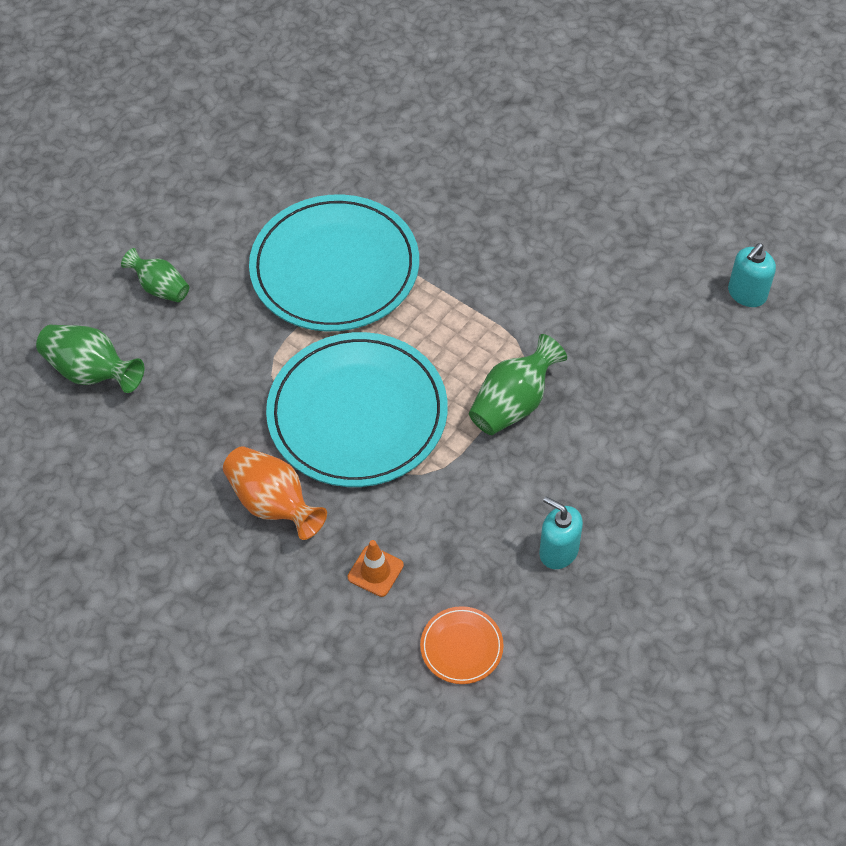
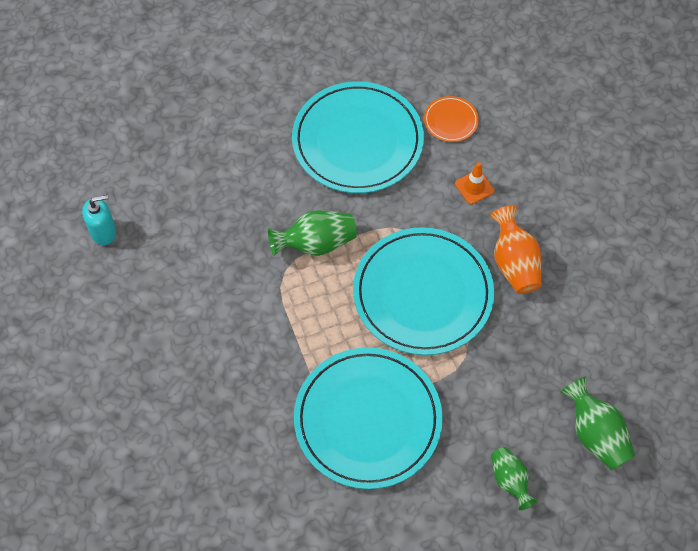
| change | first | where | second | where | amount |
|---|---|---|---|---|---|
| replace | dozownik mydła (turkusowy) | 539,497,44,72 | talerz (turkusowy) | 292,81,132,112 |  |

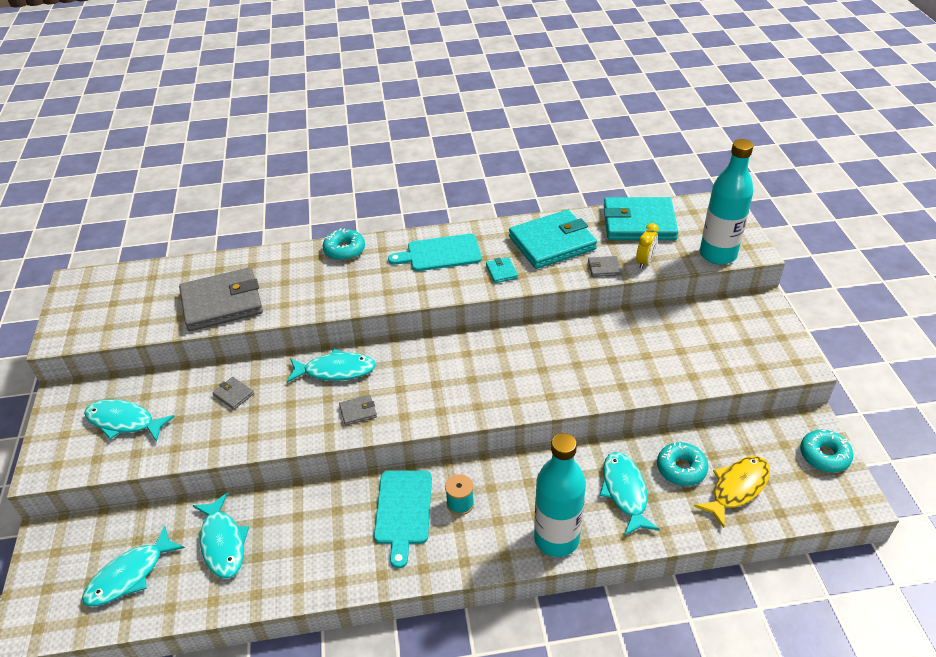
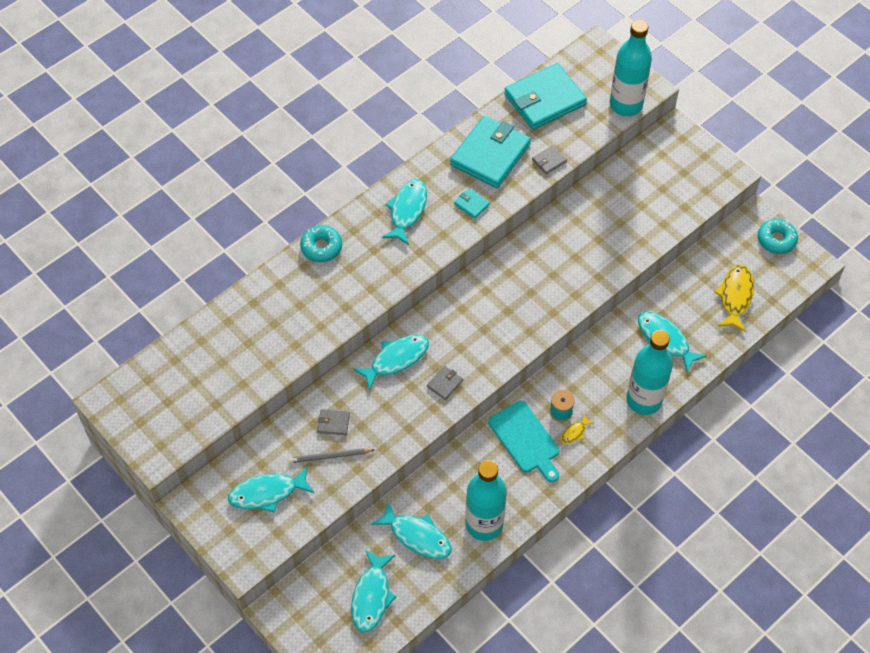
| change | first | where | second | where | amount |
|---|---|---|---|---|---|
| delete | budzik (żółty) | 636,223,23,46 |  |  |  |
| replace | deska do krojenia (turkusowy) | 388,234,94,37 | ryba (turkusowy) | 382,179,45,66 |  |
| delete | portfel (szary) | 179,267,84,64 |  |  |  |
| delete | donut (turkusowy) | 657,442,51,44 |  |  |  |
| insert |  |  | ryba (żółty) | 561,414,33,30 |  |
| insert |  |  | ołówek (szary) | 289,448,85,15 |  |
| insert |  |  | butelka (turkusowy) | 466,460,41,81 |  |

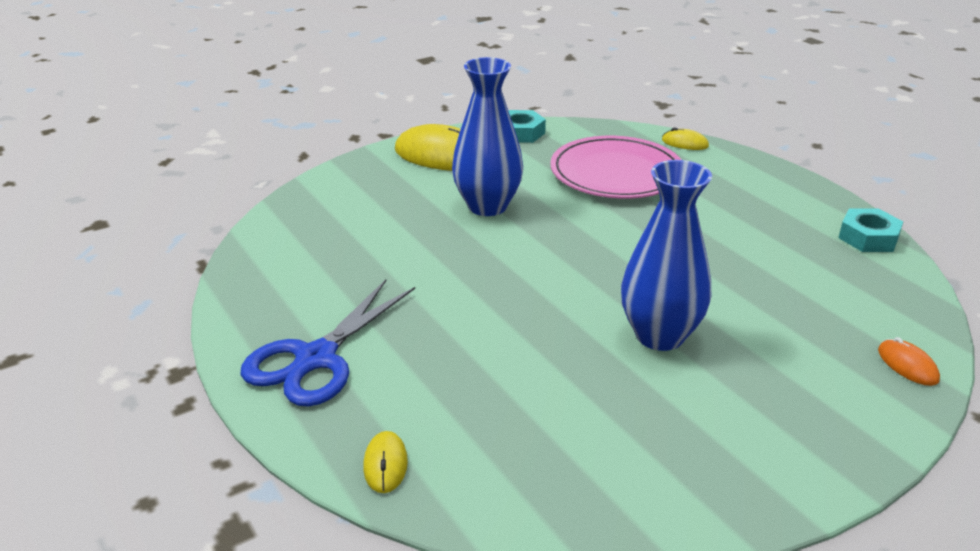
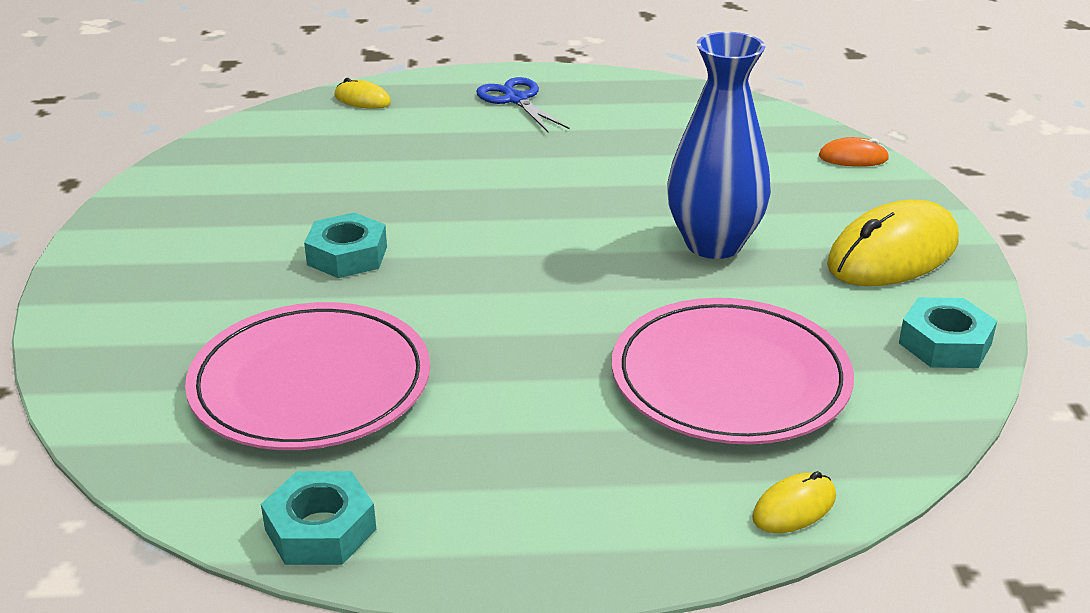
| change | first | where | second | where | amount |
|---|---|---|---|---|---|
| replace | wazon (niebieski) | 621,160,91,191 | nakrętka (turkusowy) | 304,213,83,65 |  |
| resize | nożyczki (niebieski) | 240,279,175,128 |  | 476,77,94,55 | x0.64 |
| move | myszka (pomarańczowy) | 878,337,62,49 |  | 819,137,70,30 |  |
| insert |  |  | talerz (różowy) | 185,302,245,148 |  |

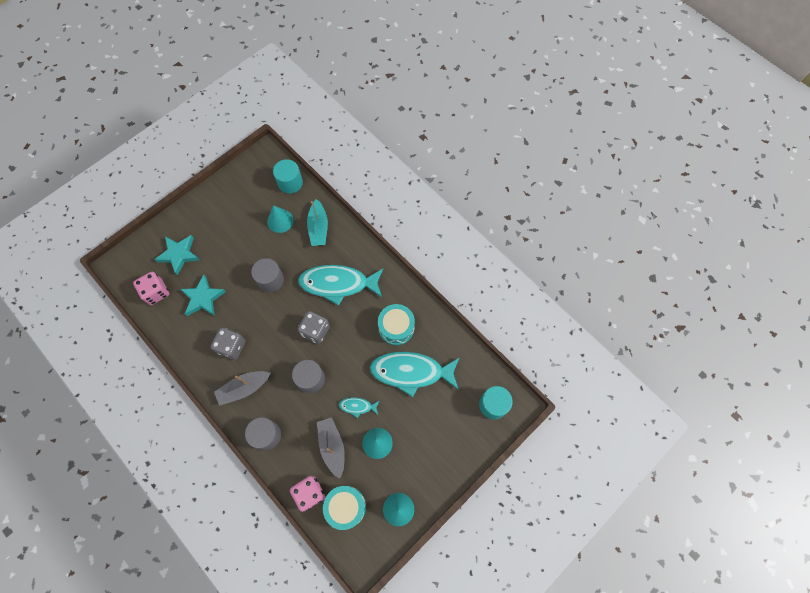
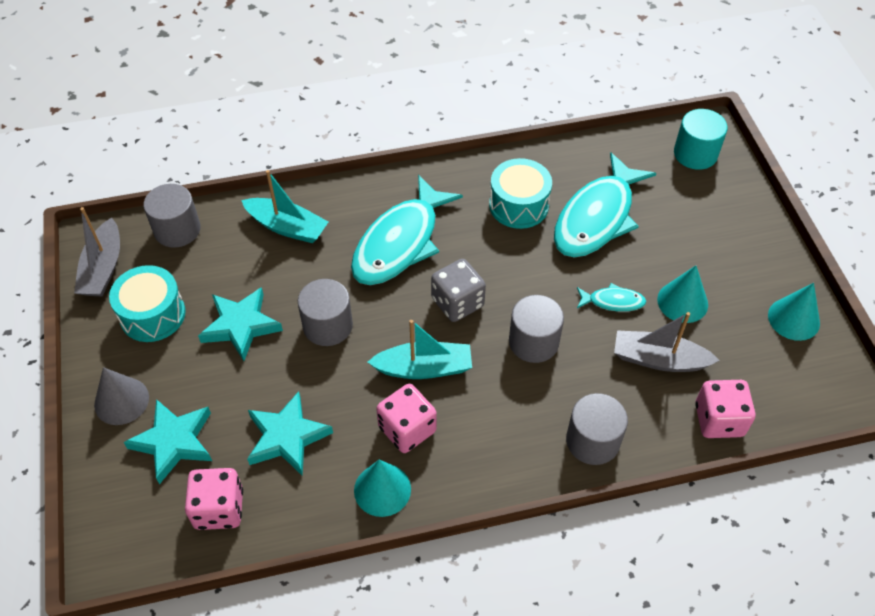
| change | first | where | second | where | amount |
|---|---|---|---|---|---|
| recolor | walec (turkusowy) | 273,159,30,35 | walec (szary) | 144,184,57,64 |  |
| move | stożek (turkusowy) | 267,205,27,28 |  | 354,460,57,57 |  |
| recolor | kostka do gry (szary) | 210,328,35,32 | kostka do gry (różowy) | 376,384,61,69 |  |
| move | łódka (szary) | 214,371,56,35 |  | 74,207,46,90 |  |
| rotate | ryba (turkusowy) | 339,397,41,21 |  | 577,283,69,29 | 120 degrees counterclockwise |
| move | bęben (turkusowy) | 323,486,43,44 |  | 109,265,77,77 |  |
| insert |  |  | gwiazda (turkusowy) | 198,287,85,74 |  |
| insert |  |  | łódka (turkusowy) | 368,320,104,59 |  |
| insert |  |  | stożek (szary) | 94,367,55,58 |  |

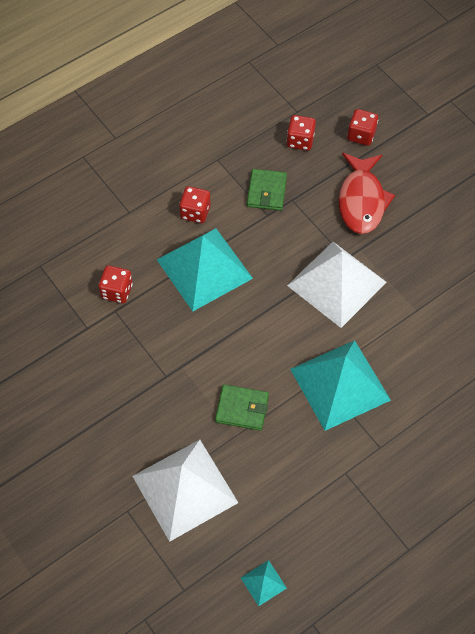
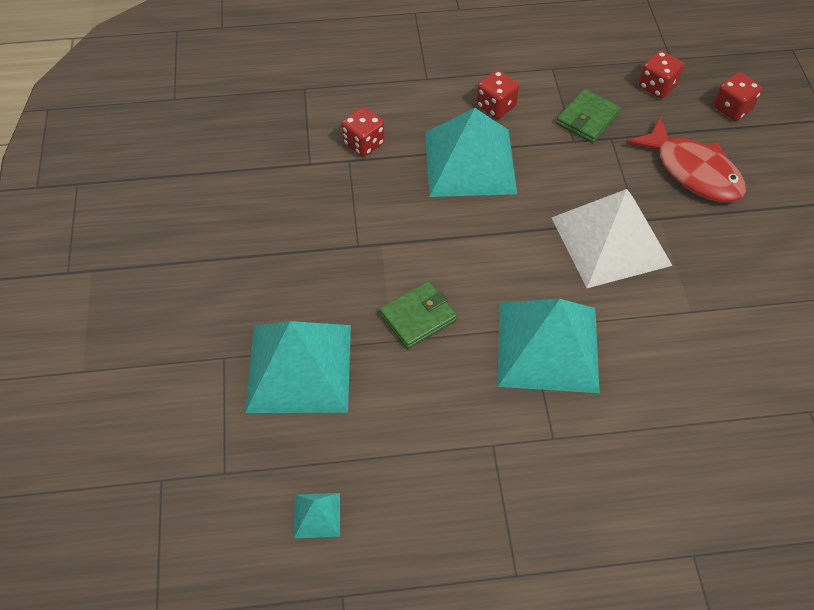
| change | first | where | second | where | amount |
|---|---|---|---|---|---|
| rotate | ryba (czerwony) | 338,153,57,81 |  | 626,117,120,86 | 75 degrees counterclockwise |
| rotate | portfel (zielony) | 215,384,54,47 |  | 379,281,78,68 | 75 degrees counterclockwise |
| recolor | piramida (biały) | 132,440,106,102 | piramida (turkusowy) | 245,321,106,92 |  |

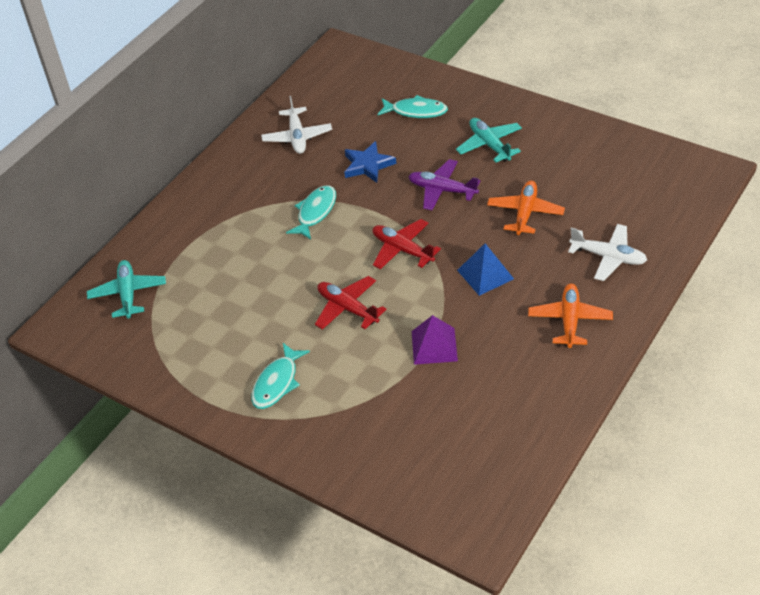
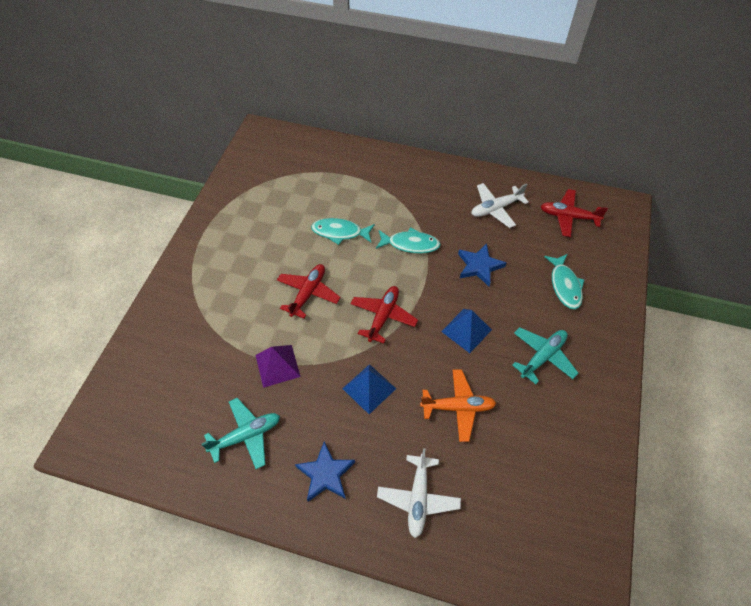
| change | first | where | second | where | amount |
|---|---|---|---|---|---|
| replace | samolot (fioletowy) | 408,159,72,51 | piramida (niebieski) | 441,309,51,44 |  |
| move | samolot (turkusowy) | 87,260,79,58 |  | 202,398,78,71 |  |
| replace | samolot (pomarańczowy) | 528,284,85,64 | gwiazda (niebieski) | 295,441,60,61 |  |
| move | ryba (turkusowy) | 251,343,59,66 |  | 311,218,64,27 |  |
| insert |  |  | samolot (czerwony) | 541,189,67,48 |  |

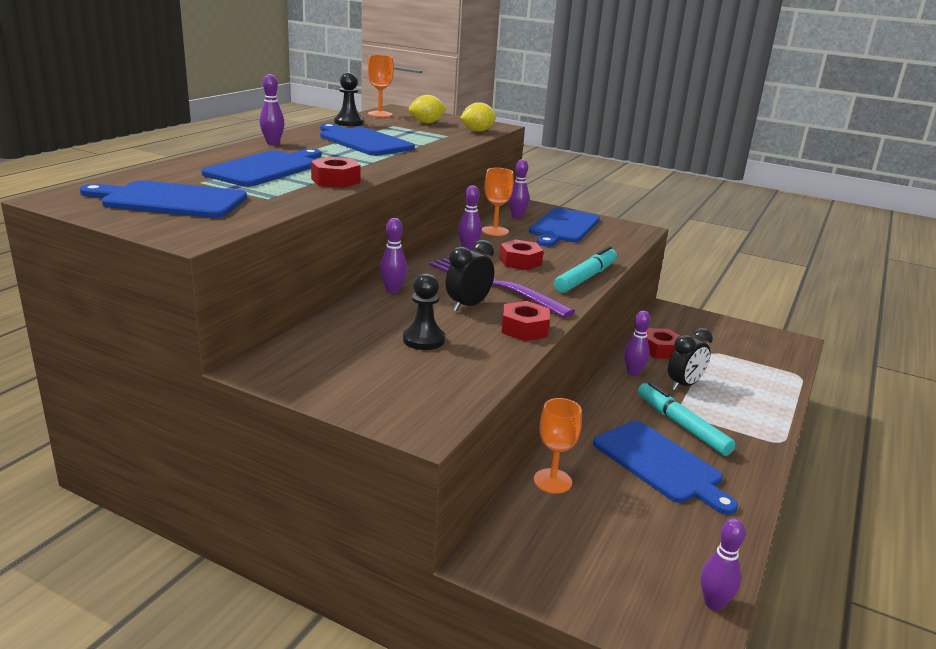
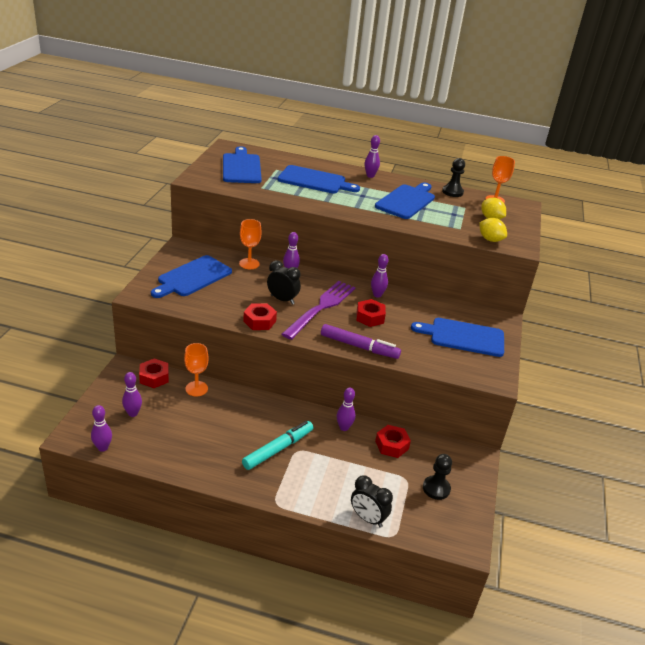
| change | first | where | second | where | amount |
|---|---|---|---|---|---|
| move | nakrętka (czerwony) | 311,157,50,31 |  | 139,358,30,30 |  |
| move | kręgiel (fioletowy) | 508,159,22,60 |  | 122,372,20,45 |  |
| move | kielich (pomarańczowy) | 482,168,32,68 |  | 239,219,22,50 |  |
| recolor | flamaster (turkusowy) | 554,246,63,47 | flamaster (fioletowy) | 321,324,80,35 |  |
| move | pionek (czarny) | 403,273,42,77 |  | 423,454,29,46 |  |
| move | budzik (czarny) | 668,328,45,62 |  | 351,475,42,53 |  |
| move | deska do krojenia (niebieski) | 593,421,145,94 |  | 151,255,81,43 |  |

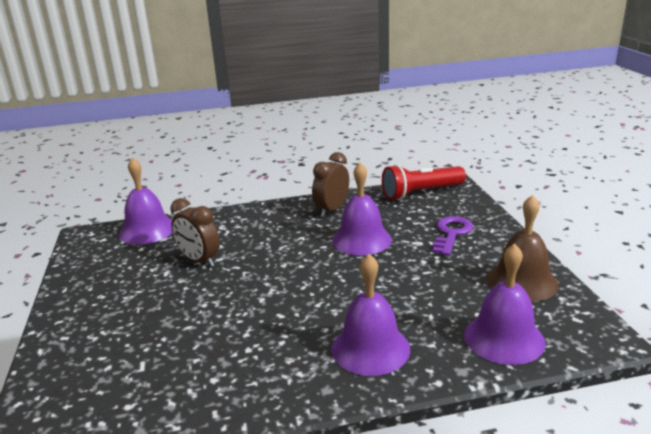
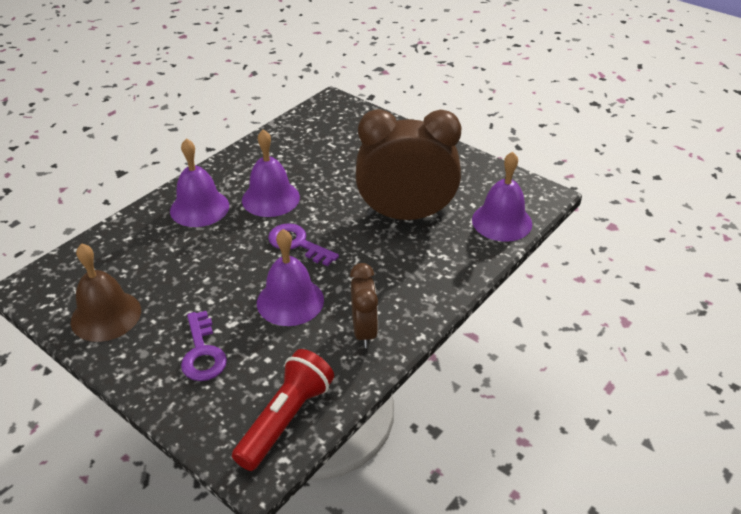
| change | first | where | second | where | amount |
|---|---|---|---|---|---|
| resize | budzik (brązowy) | 170,198,50,69 |  | 356,109,106,111 | x1.91 |
| move | dzwonek (fioletowy) | 464,243,81,122 |  | 242,129,58,88 |  |
| insert |  |  | klucz (fioletowy) | 268,223,71,43 |  |

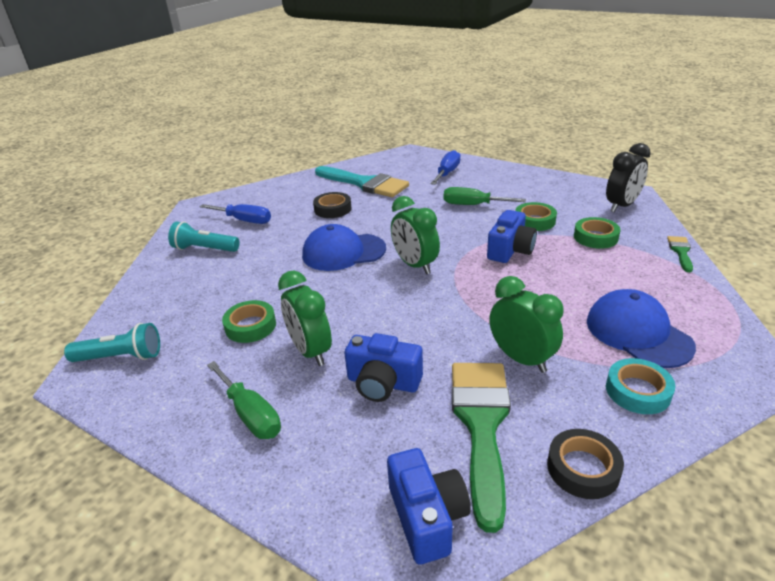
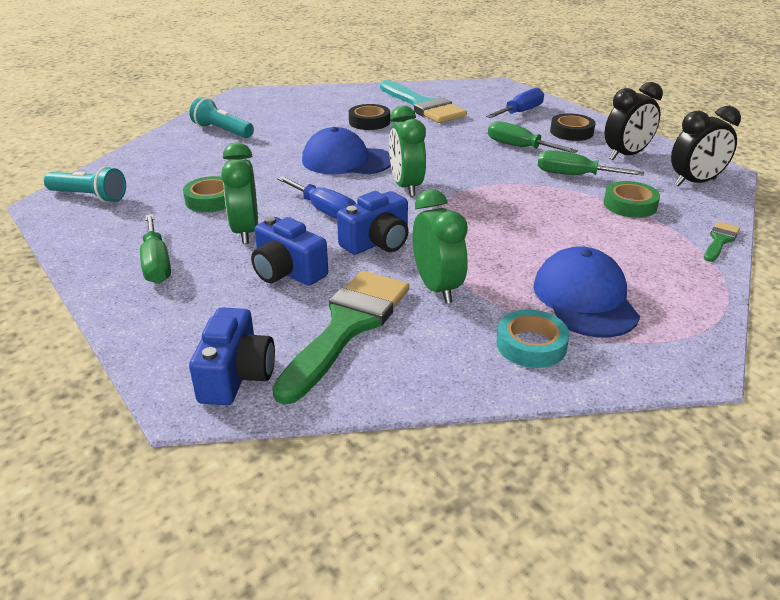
| change | first | where | second | where | amount |
|---|---|---|---|---|---|
| replace | taśma klejąca (zielony) | 515,202,42,29 | śrubokręt (zielony) | 538,150,106,26 |  |
| move | śrubokręt (niebieski) | 200,204,71,20 |  | 277,176,79,43 |  |
| move | aparat fotograficzny (niebieski) | 487,210,50,53 |  | 337,191,72,64 |  |
| move | taśma klejąca (czarny) | 547,429,77,70 |  | 550,113,46,28 |  |
| insert |  |  | budzik (czarny) | 605,82,58,78 |  |

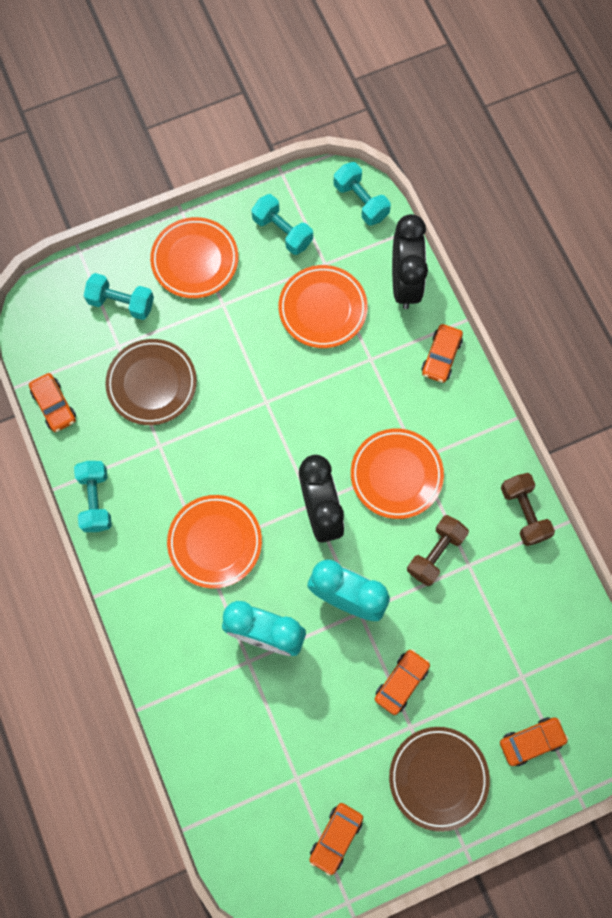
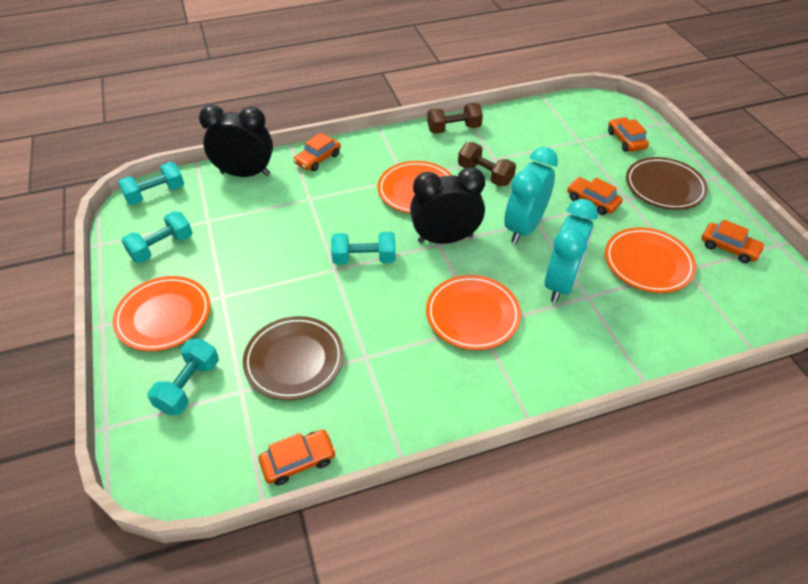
| change | first | where | second | where | amount |
|---|---|---|---|---|---|
| move | talerz (pomarańczowy) | 278,265,90,83 |  | 605,227,91,66 |  |
| rotate | samochód (pomarańczowy) | 421,324,42,59 |  | 293,133,48,38 | 105 degrees clockwise |
| move | hantel (turkusowy) | 74,461,38,71 |  | 331,232,65,33 |  |

